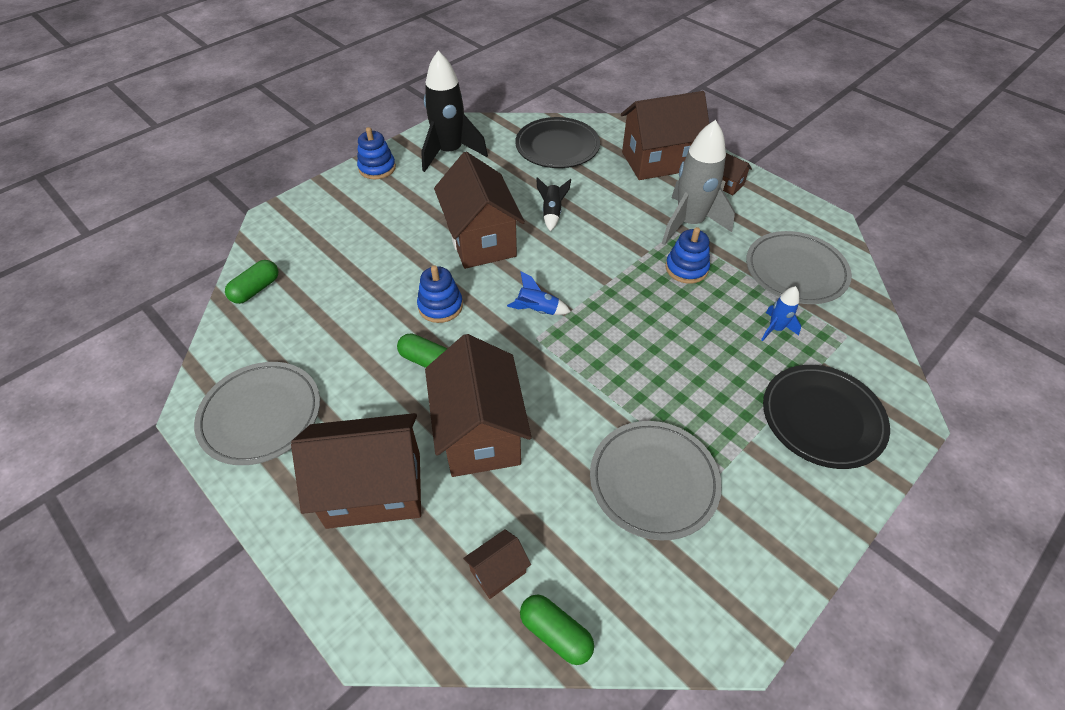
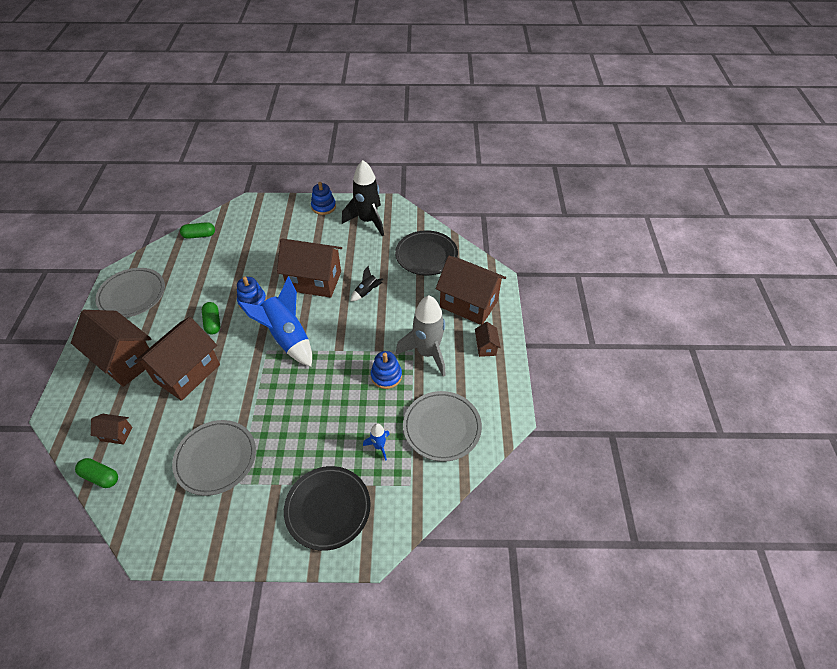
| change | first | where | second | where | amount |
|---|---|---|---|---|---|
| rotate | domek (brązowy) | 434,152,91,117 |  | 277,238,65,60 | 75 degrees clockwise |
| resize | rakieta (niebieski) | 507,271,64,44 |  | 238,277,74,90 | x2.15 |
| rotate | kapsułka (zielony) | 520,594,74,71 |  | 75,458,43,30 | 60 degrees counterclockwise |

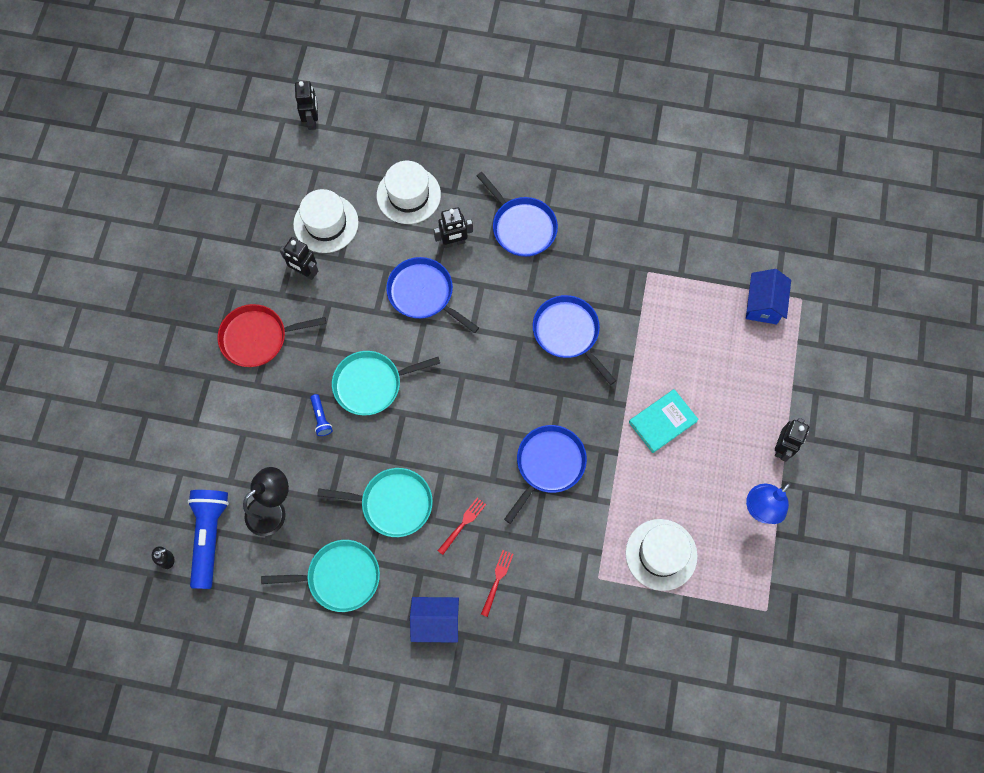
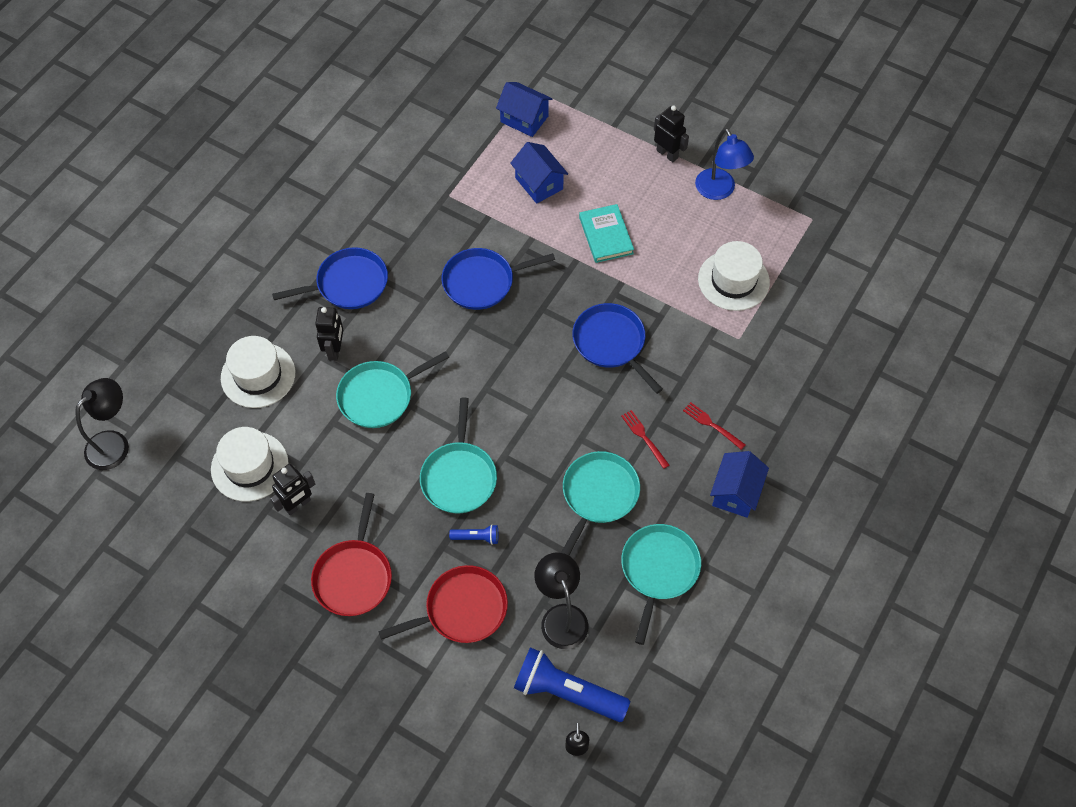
| change | first | where | second | where | amount |
|---|---|---|---|---|---|
| replace | robot (czarny) | 295,81,23,49 | lampka (czarny) | 75,378,54,92 |  |
| recolor | patelnia (niebieski) | 386,257,93,76 | patelnia (turkusowy) | 336,351,113,77 |  |
| insert |  |  | domek (niebieski) | 510,142,58,62 |  |
| insert |  |  | patelnia (czerwony) | 378,565,130,78 |  |

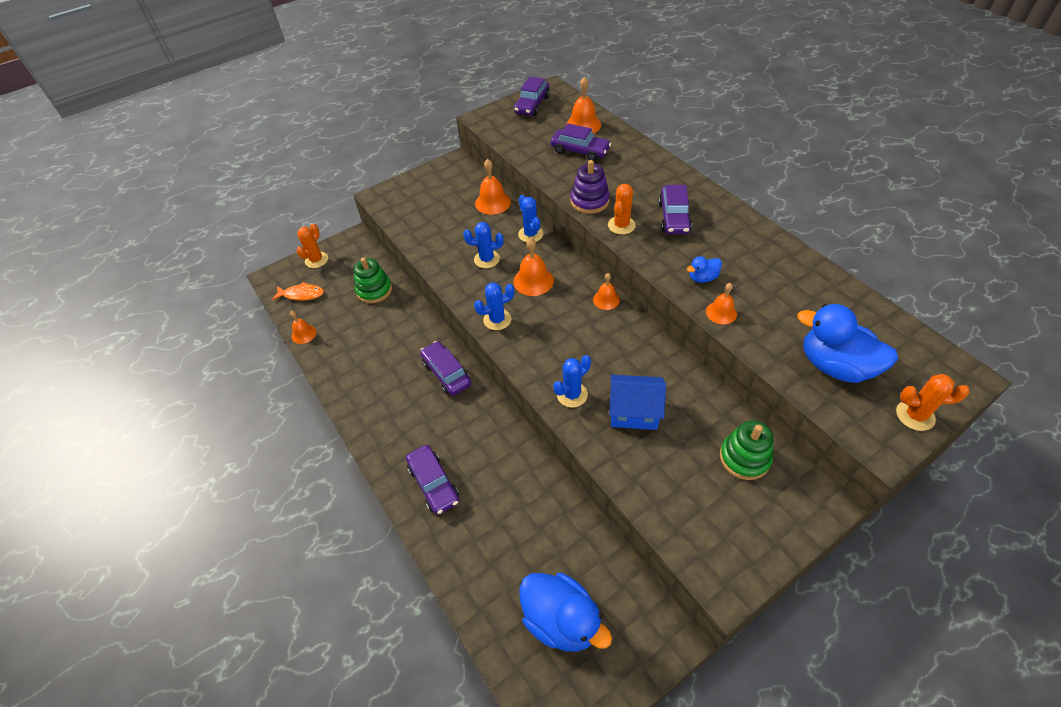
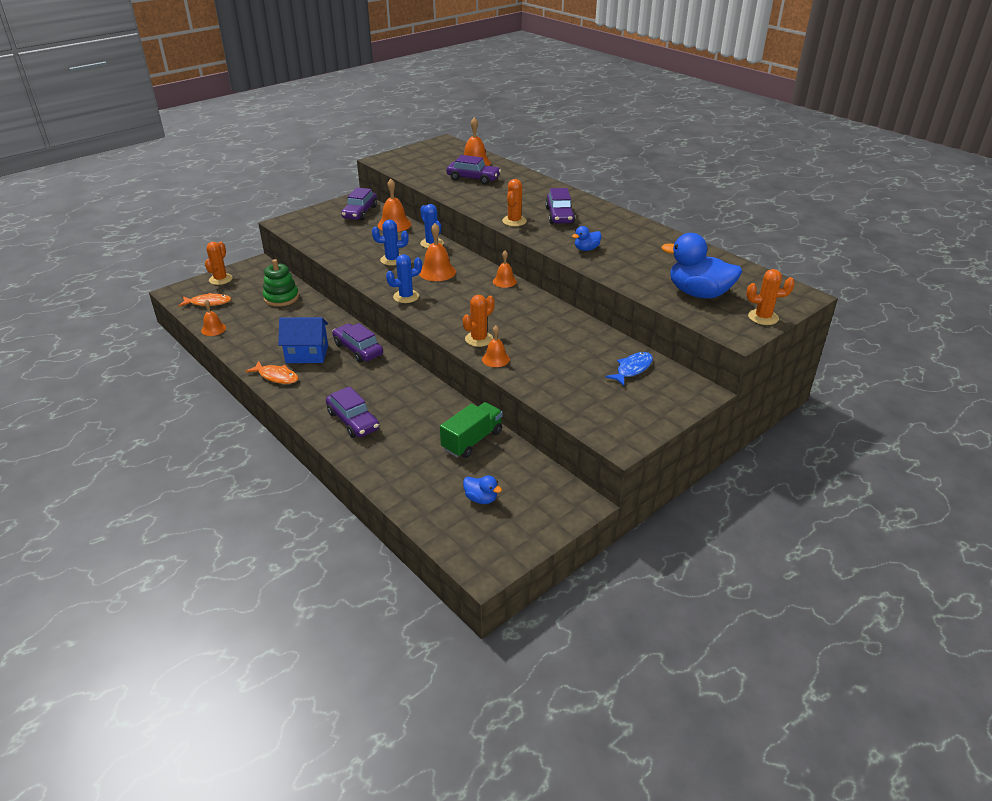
| change | first | where | second | where | amount |
|---|---|---|---|---|---|
| move | samochód (fioletowy) | 514,76,36,40 |  | 341,187,36,34 |  |
| delete | zabawka nakładanka (fioletowy) | 571,160,39,54 |  |  |  |
| move | dzwonek (pomarańczowy) | 706,283,31,41 |  | 482,326,28,41 |  |
| recolor | kaktus (niebieski) | 553,355,38,53 | kaktus (pomarańczowy) | 463,295,32,52 |  |
| move | domek (niebieski) | 609,375,57,55 |  | 278,317,50,46 |  |
| replace | zabawka nakładanka (zielony) | 720,420,53,60 | ryba (niebieski) | 605,352,48,34 |  |
| resize | kaczka (niebieski) | 519,573,93,79 |  | 463,475,39,29 | x0.47 |
| insert |  |  | ryba (pomarańczowy) | 245,361,53,23 |  |
| insert |  |  | ciężarówka (zielony) | 440,402,63,56 |  |

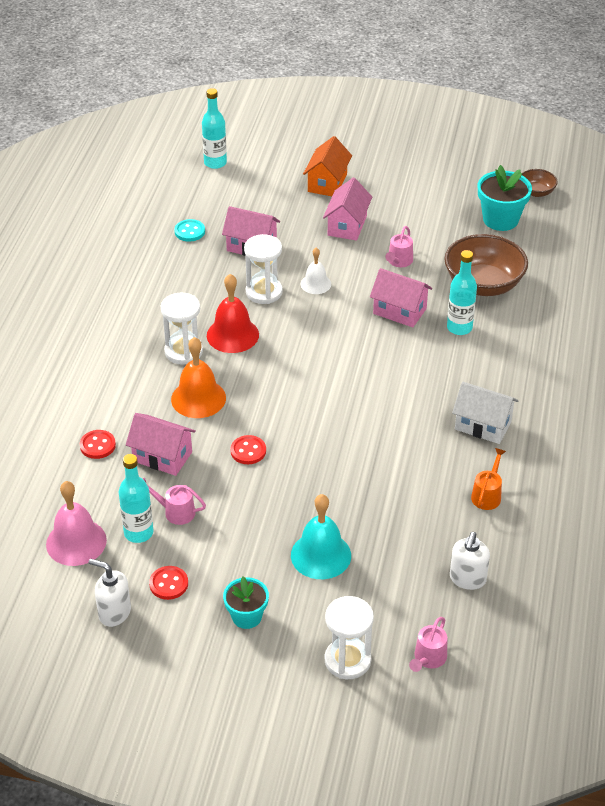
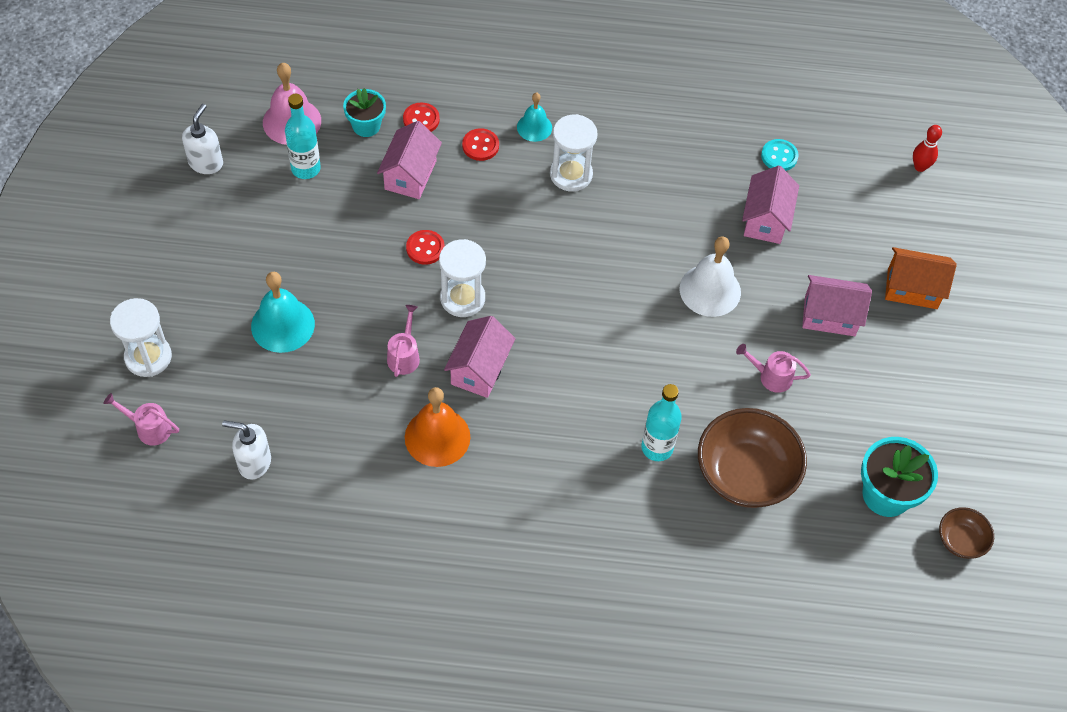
| change | first | where | second | where | amount |
|---|---|---|---|---|---|
| replace | butelka (turkusowy) | 202,88,25,81 | kręgiel (czerwony) | 913,125,29,47 |  |
| move | klepsydra (biały) | 244,234,39,70 |  | 439,239,47,78 |  |
| resize | dzwonek (biały) | 301,248,30,46 |  | 680,236,61,81 | x1.64 |
| move | domek (różowy) | 370,268,62,59 |  | 444,316,72,82 |  |
| delete | dzwonek (czerwony) | 207,274,52,79 |  |  |  |
| move | dzwonek (pomarańczowy) | 171,337,55,81 |  | 405,387,65,80 |  |
| delete | domek (biały) | 452,382,66,62 |  |  |  |
| delete | konewka (pomarańczowy) | 471,448,35,62 |  |  |  |
| move | konewka (różowy) | 143,478,63,47 |  | 387,305,33,72 |  |
| move | guzik (czerwony) | 149,566,39,34 |  | 462,128,37,33 |  |
| move | doniczka (turkusowy) | 223,577,46,52 |  | 343,88,43,49 |  |
| insert |  |  | dzwonek (turkusowy) | 517,92,35,50 |  |

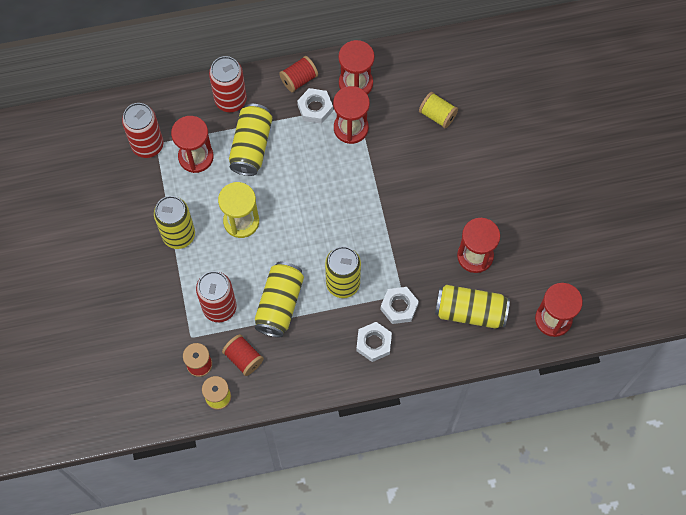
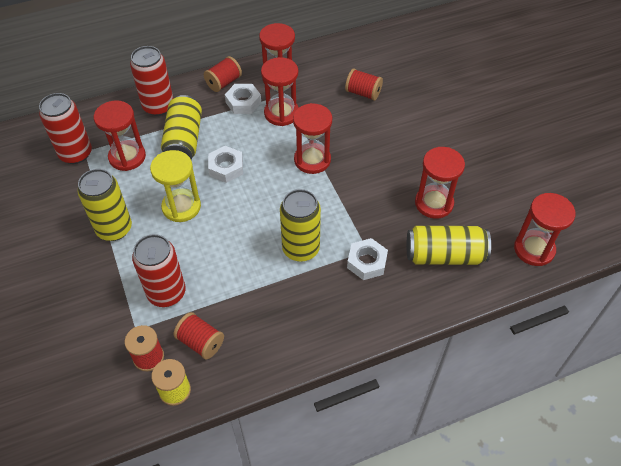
| change | first | where | second | where | amount |
|---|---|---|---|---|---|
| recolor | szpulka (żółty) | 419,92,39,36 | szpulka (czerwony) | 345,69,38,32 |  |
| delete | puszka (żółty) | 255,262,49,75 |  |  |  |
| move | nakrętka (biały) | 356,322,36,40 |  | 208,146,35,37 |  |
| insert |  |  | klepsydra (czerwony) | 293,103,39,71 |  |

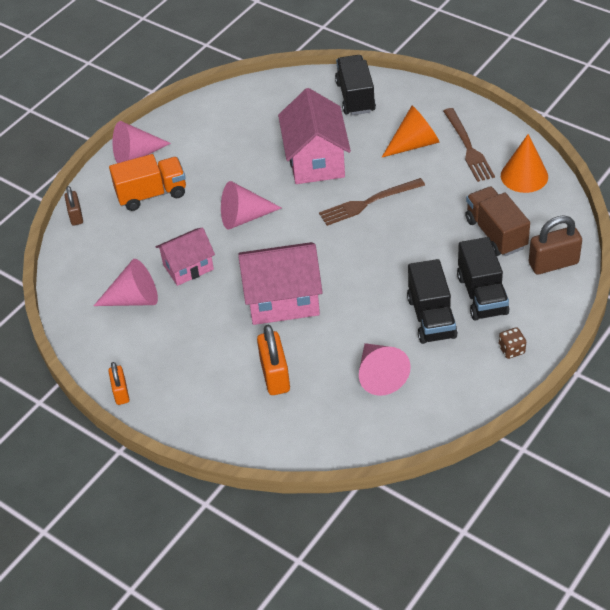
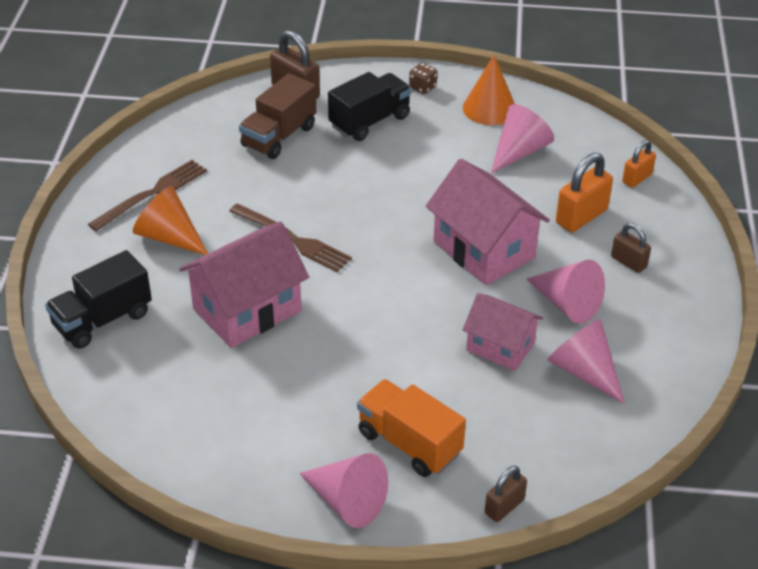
| change | first | where | second | where | amount |
|---|---|---|---|---|---|
| move | stożek (pomarańczowy) | 501,134,47,59 |  | 463,55,52,70 |  |
| move | stożek (różowy) | 221,181,61,49 |  | 527,260,78,64 |  |
| delete | ciężarówka (czarny) | 407,259,51,85 |  |  |  |
| move | kłódka (pomarańczowy) | 108,362,21,43 |  | 622,140,34,48 |  |
| insert |  |  | kłódka (brązowy) | 611,223,40,50 |  |

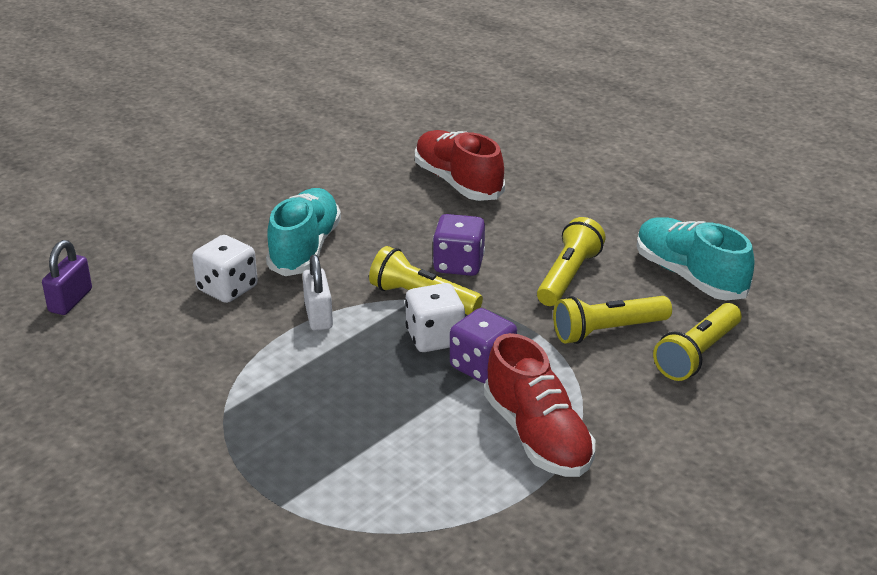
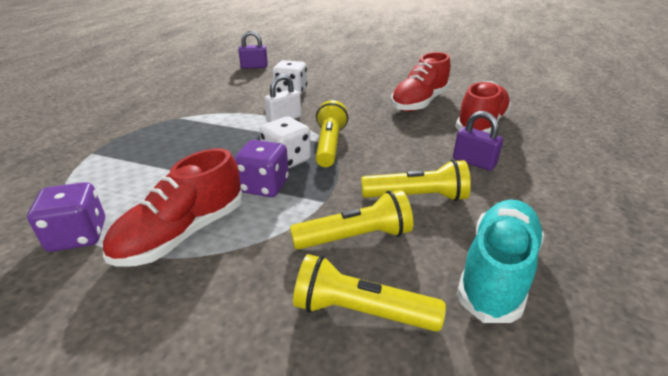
| change | first | where | second | where | amount |
|---|---|---|---|---|---|
| delete | but (turkusowy) | 266,188,75,88 |  |  |  |
| move | kostka do gry (fioletowy) | 433,214,52,62 |  | 27,182,78,70 |  |
| rotate | latarka (żółty) | 553,296,119,48 |  | 290,190,123,60 | 120 degrees clockwise |
| insert |  |  | but (czerwony) | 391,52,59,60 |  |
| insert |  |  | kłódka (fioletowy) | 453,111,50,60 |  |

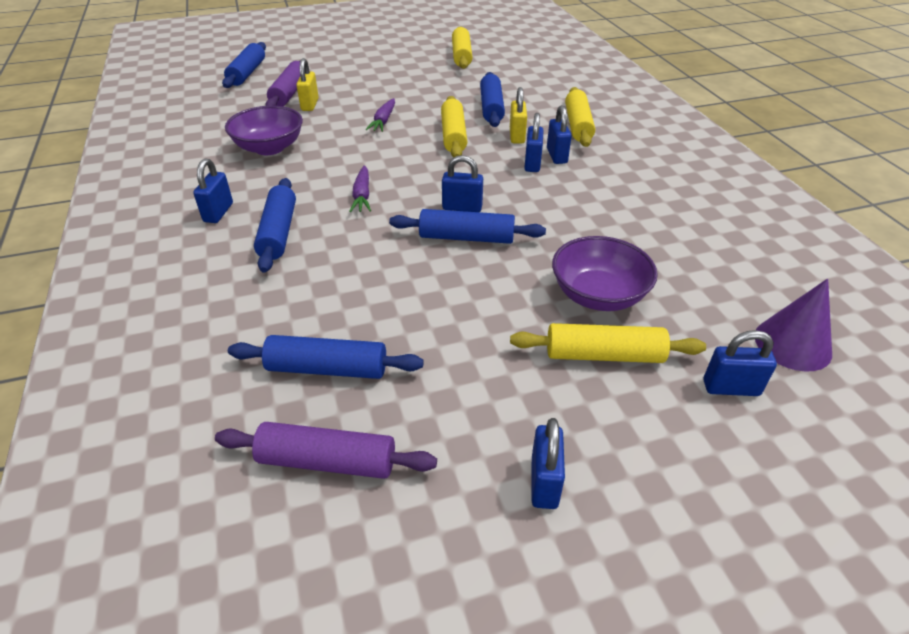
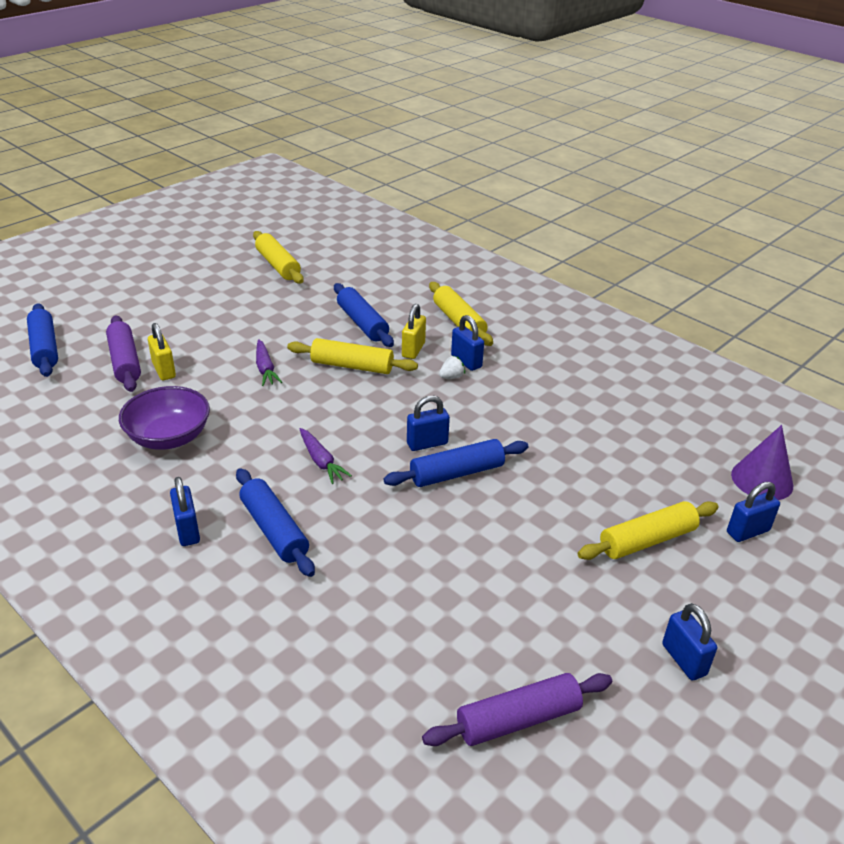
| change | first | where | second | where | amount |
|---|---|---|---|---|---|
| rotate | kłódka (żółty) | 510,87,17,57 |  | 402,304,24,55 | 45 degrees clockwise |
| rotate | wałek do ciasta (żółty) | 441,96,26,61 |  | 287,338,131,36 | 45 degrees counterclockwise |
| replace | kłódka (niebieski) | 524,113,20,59 | truskawka (biały) | 439,355,26,23 |  |
| delete | miska (fioletowy) | 552,236,106,75 |  |  |  |
| delete | wałek do ciasta (niebieski) | 228,335,196,44 |  |  |  |

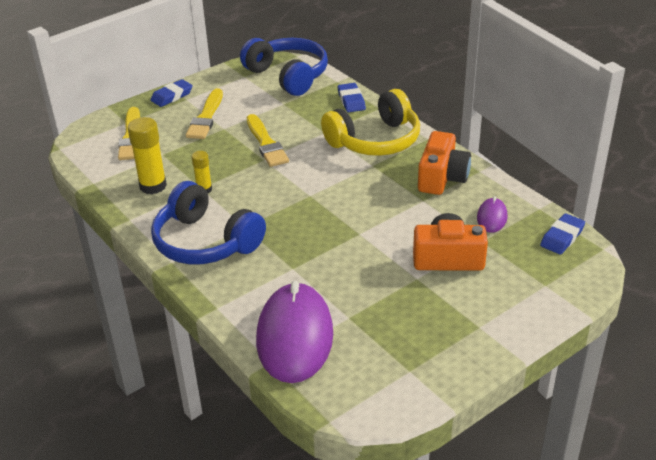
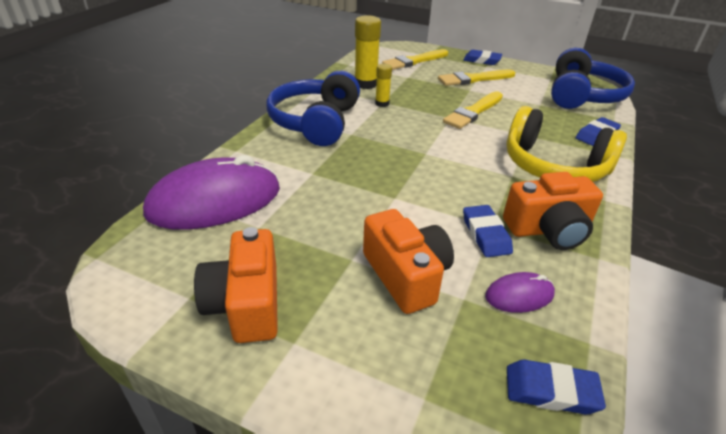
| change | first | where | second | where | amount |
|---|---|---|---|---|---|
| insert |  |  | gumka do mazania (niebieski) | 463,205,50,52 |  |
| insert |  |  | aparat fotograficzny (pomarańczowy) | 194,227,84,116 |  |

